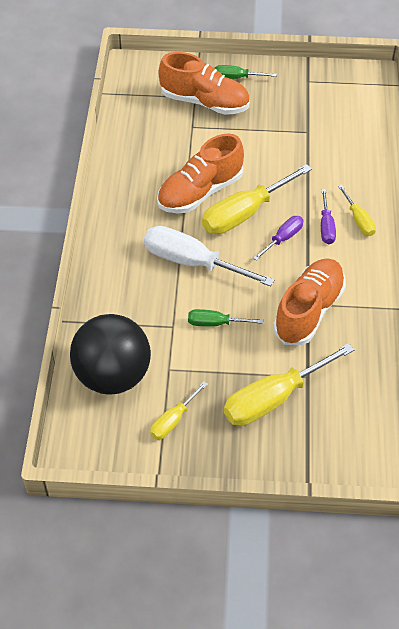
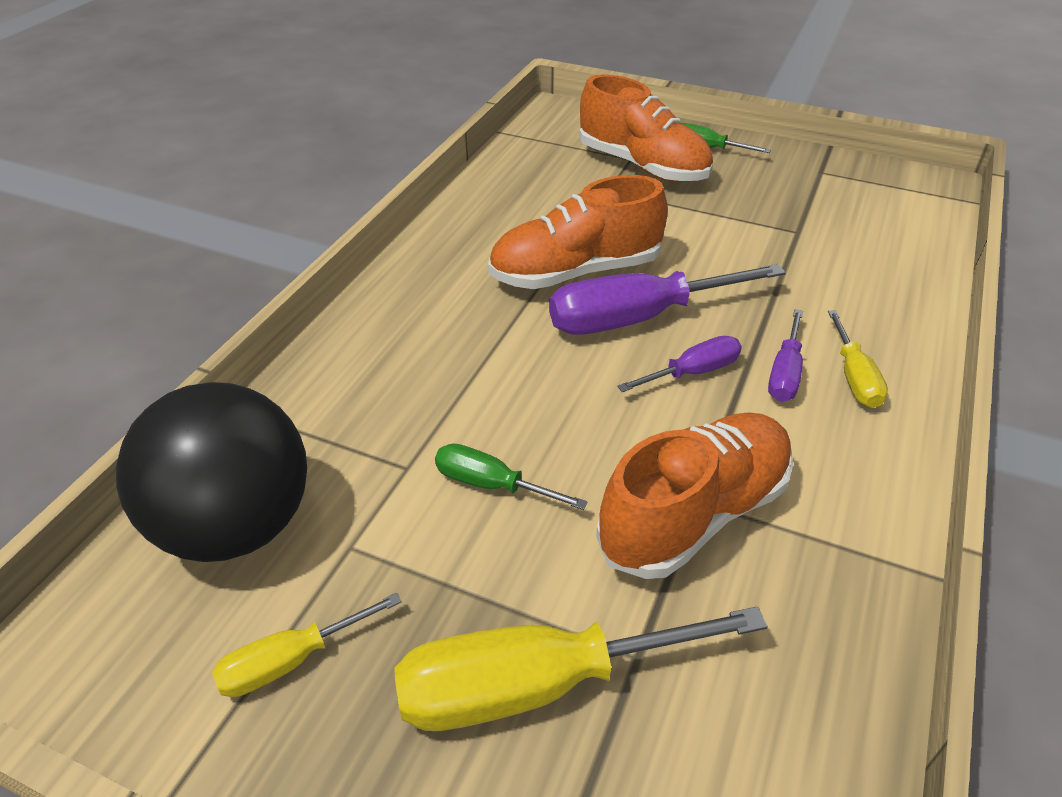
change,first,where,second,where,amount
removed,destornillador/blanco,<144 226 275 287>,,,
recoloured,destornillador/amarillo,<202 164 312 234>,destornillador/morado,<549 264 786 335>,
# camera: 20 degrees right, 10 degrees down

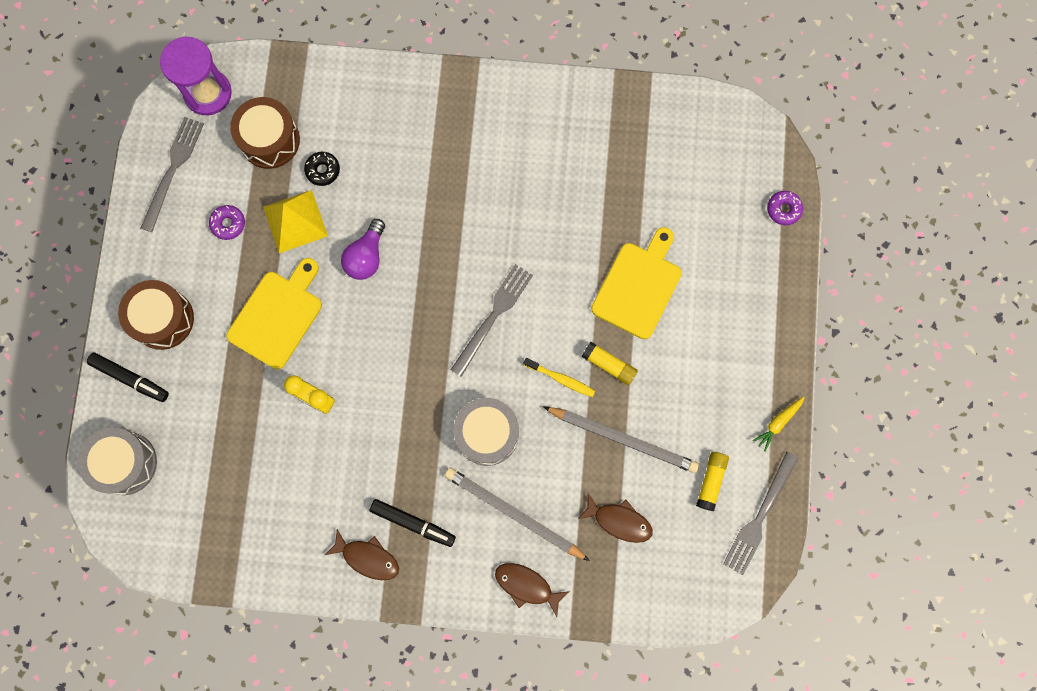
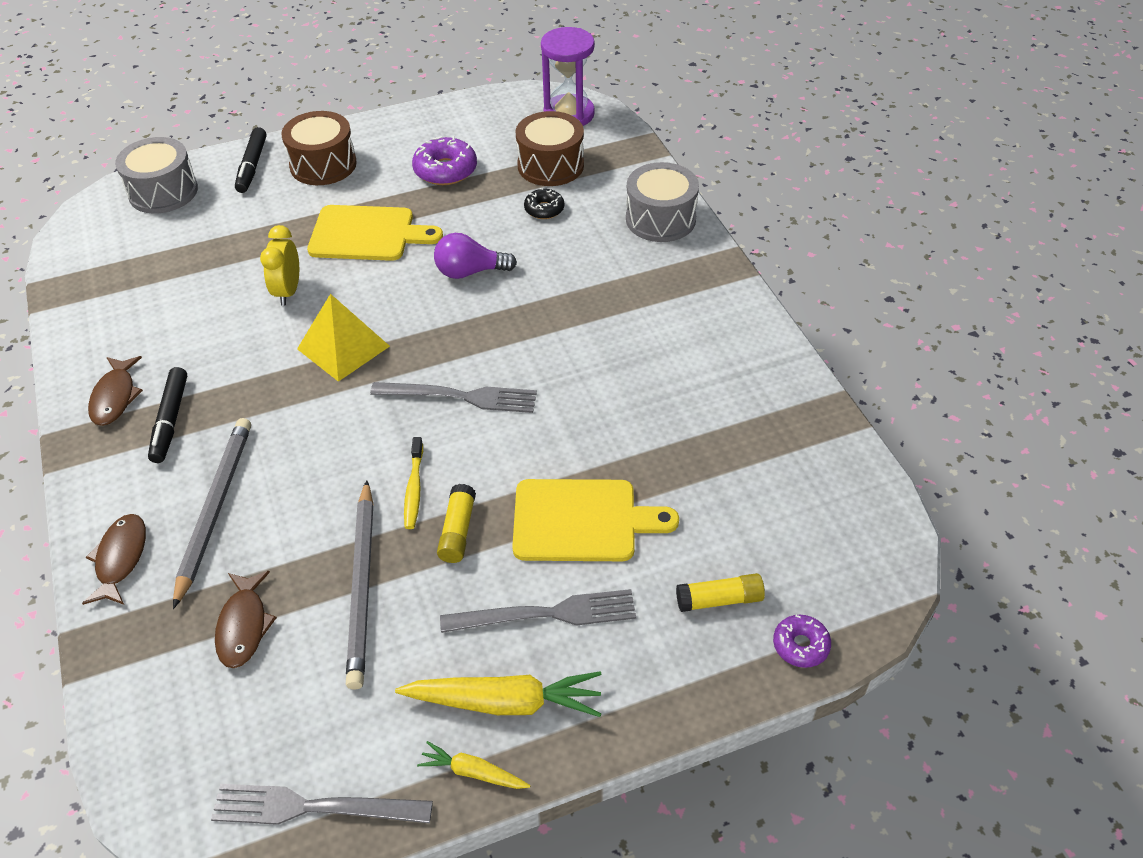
change,first,where,second,where,amount
added,,,zanahoria/amarillo,<395 671 601 717>,
moved,tenedor/gris,<141 117 204 232>,,<440 589 636 633>,
moved,pirámide/amarillo,<263 190 328 253>,,<297 294 390 382>,
moved,tambor/gris,<453 398 519 466>,,<626 162 699 242>,
moved,barra de pegamento/amarillo,<696 452 729 511>,,<676 573 765 612>,
resized,rosquilla/morado,<209 205 245 240>,,<412 136 477 185>,x1.66
# camera: 65 degrees right, 30 degrees down

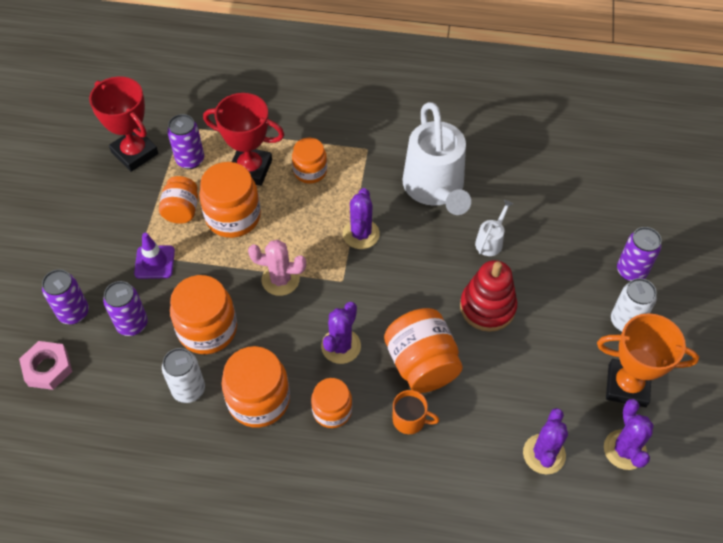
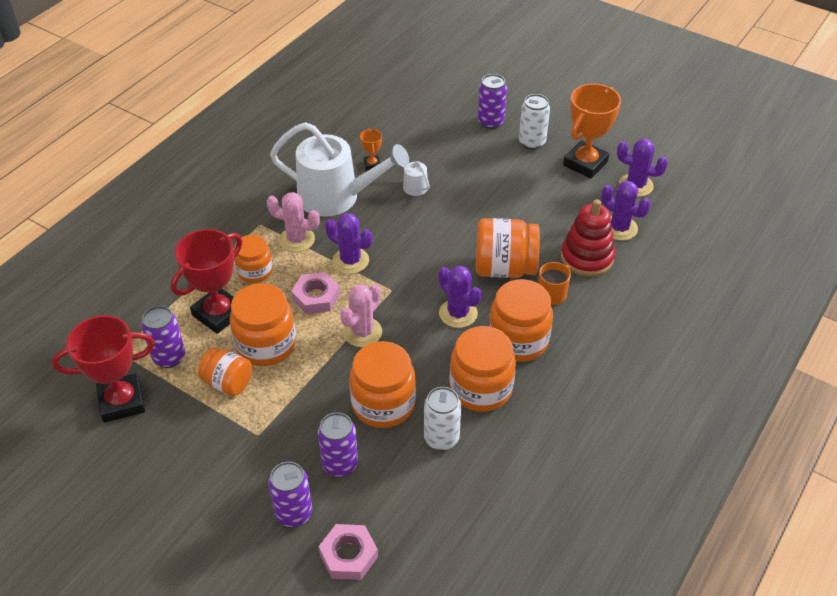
change,first,where,second,where,amount
removed,cono de tráfico/morado,<134 233 175 279>,,,
added,,,cactus/rosa,<266 192 320 252>,
added,,,tuerca/rosa,<291 272 340 314>,
added,,,trofeo/naranja,<360 129 382 170>,
moved,juguete apilable/rojo,<460 260 517 332>,,<561 199 615 277>,
resized,tarro/naranja,<311 378 352 428>,,<489 279 553 362>,x1.60
# camera: 65 degrees left, 10 degrees down

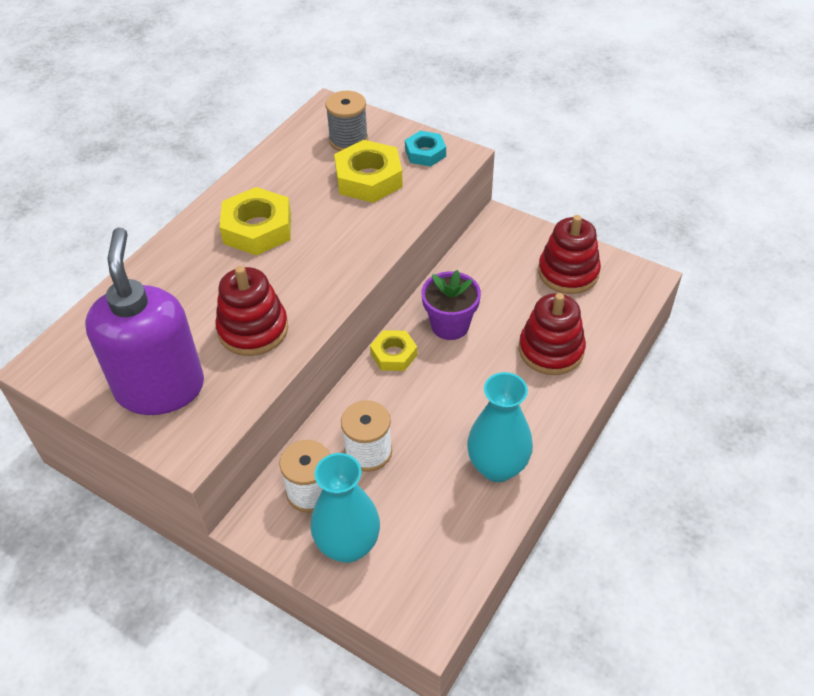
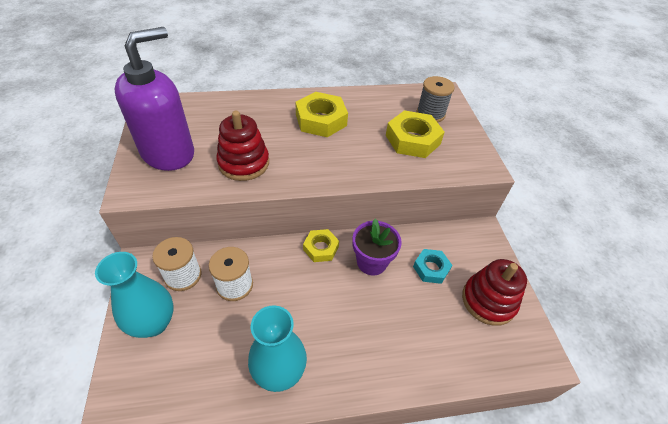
change,first,where,second,where,amount
removed,juguete apilable/rojo,<519 293 586 375>,,,
moved,tuerca/turquesa,<405 131 446 166>,,<413 249 452 284>,
# camera: 45 degrees right, 0 degrees up

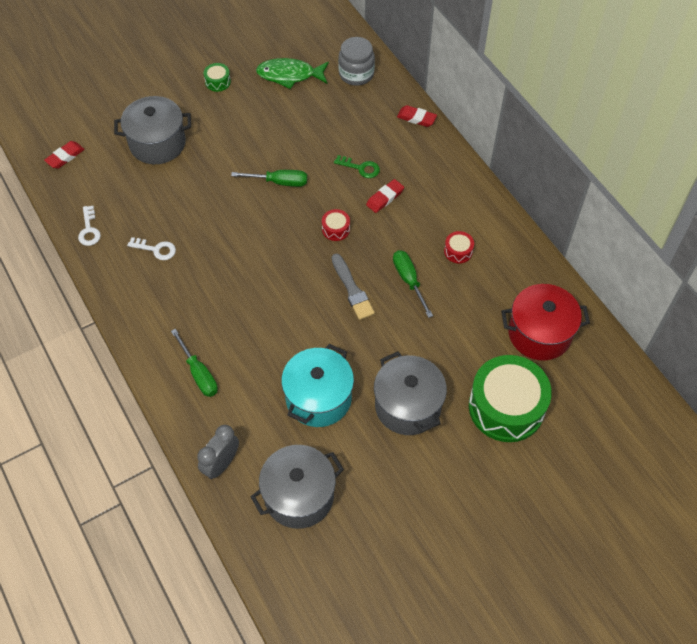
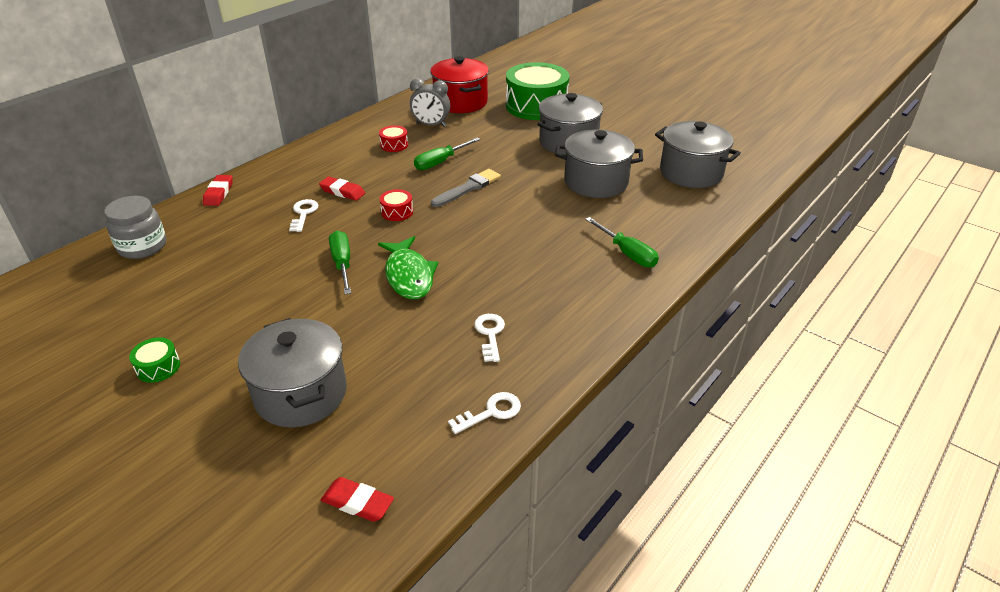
change,first,where,second,where,amount
moved,despertador/gris,<197 425 239 479>,,<410 78 450 127>,
moved,pez/verde,<256 58 329 89>,,<378 236 438 299>,
recoloured,olla/turquesa,<281 344 354 427>,olla/gris,<555 129 643 198>,
recoloured,llave/verde,<334 155 380 178>,llave/blanco,<289 199 318 232>,
turned,destornillador/verde,<171 329 218 397>,,<585 217 659 268>,105 degrees clockwise
# camera: 110 degrees left, 20 degrees down

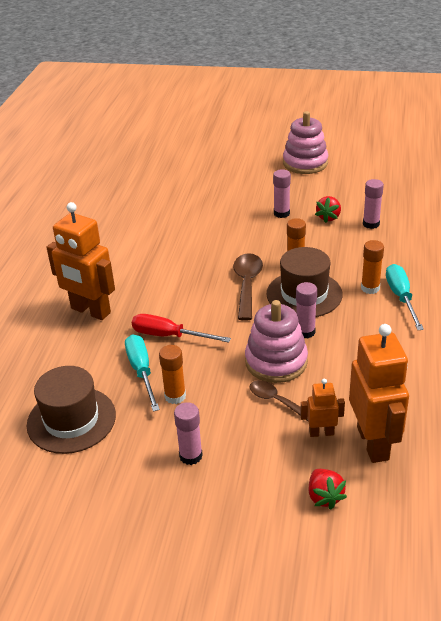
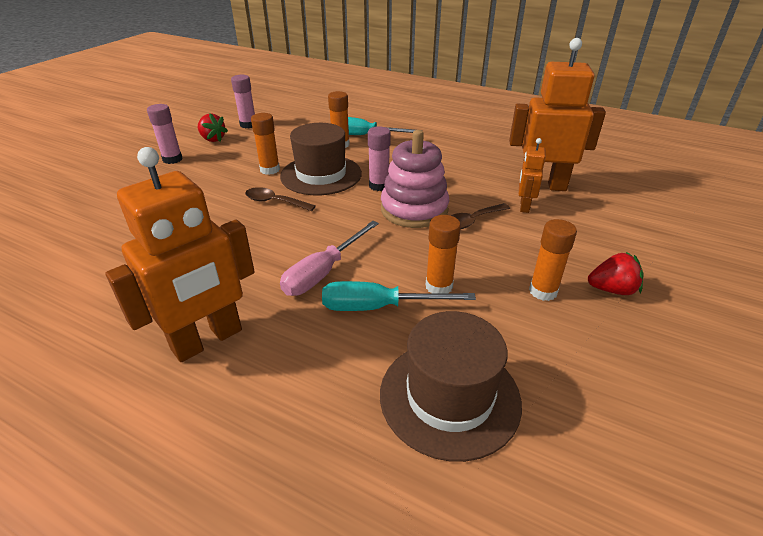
change,first,where,second,where,amount
removed,juguete apilable/rosa,<283 111 328 174>,,,
moved,fresa/rojo,<308 469 347 510>,,<588 252 643 295>,
recoloured,destornillador/rojo,<132 314 231 343>,destornillador/rosa,<280 221 379 296>,
recoloured,barra de pegamento/rosa,<174 402 203 465>,barra de pegamento/naranja,<529 219 577 301>,
resized,cuchara/marrón,<233 253 263 321>,,<245 187 316 211>,x0.64
# camera: 75 degrees left, 0 degrees up

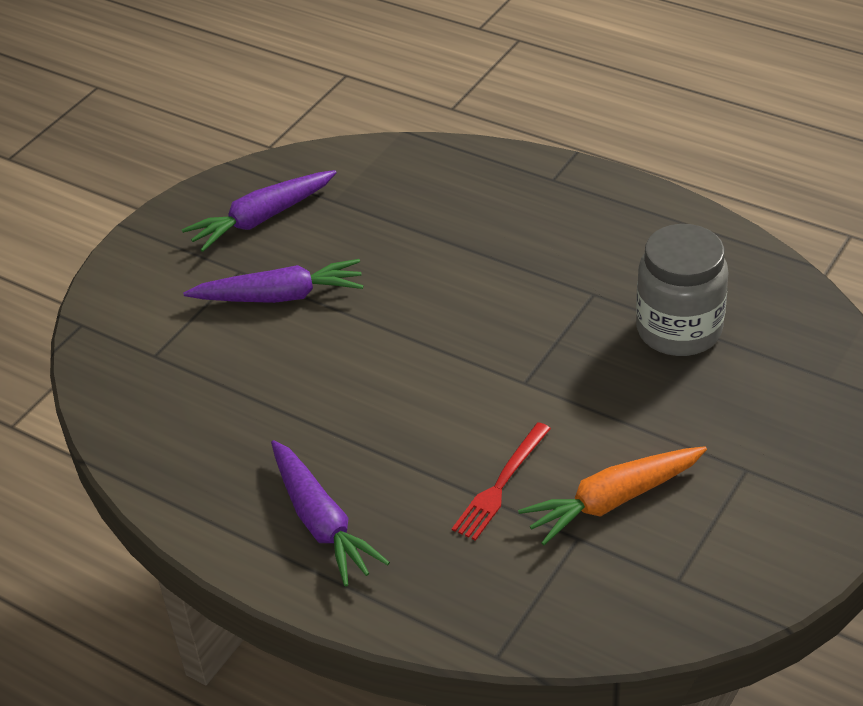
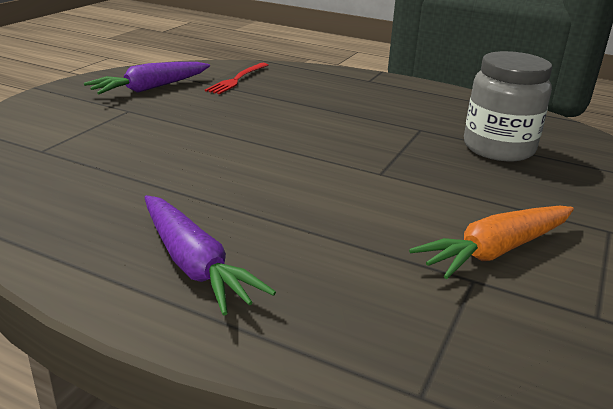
change,first,where,second,where,amount
removed,zanahoria/morado,<183 259 363 303>,,,
moved,tenedor/rojo,<452 422 551 541>,,<205 63 268 94>,
# camera: 10 degrees left, 15 degrees down

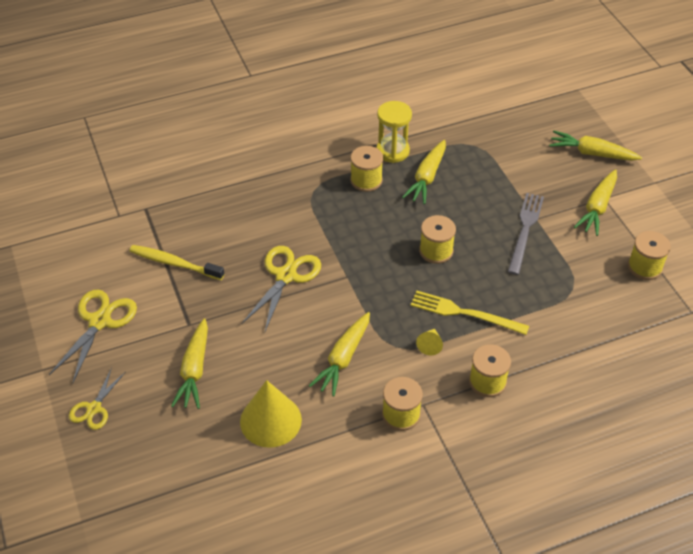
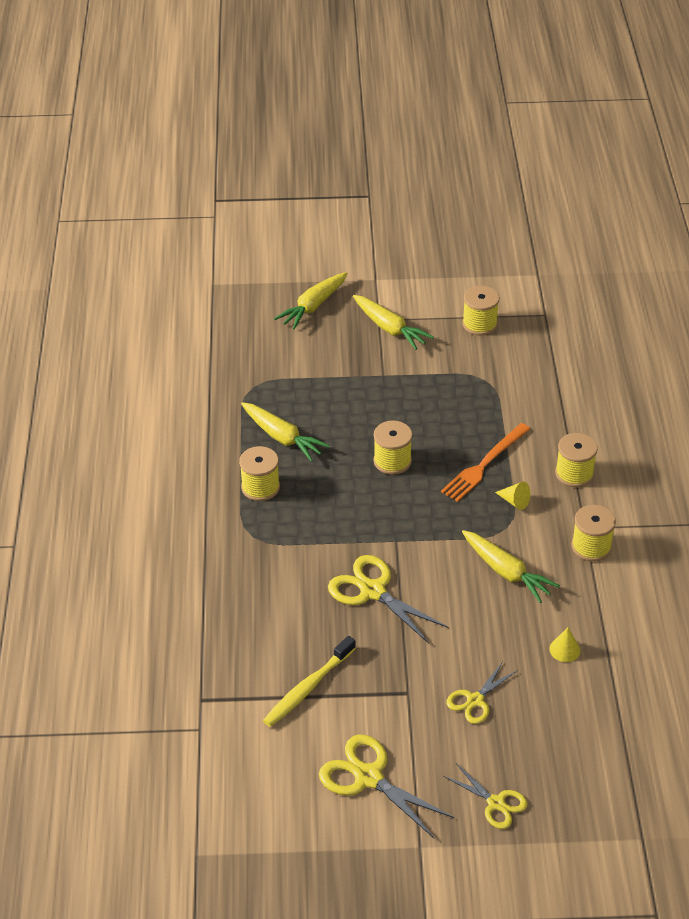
change,first,where,second,where,amount
removed,reloj de arena/amarillo,<376 101 412 163>,,,
removed,tenedor/gris,<508 193 544 275>,,,
replaced,zanahoria/amarillo,<171 318 208 409>,tijeras/amarillo,<446 661 518 724>,
recoloured,tenedor/amarillo,<411 291 529 335>,tenedor/naranja,<441 423 530 502>,
resized,cono/amarillo,<240 380 302 448>,,<549 627 581 662>,x0.46
# camera: 70 degrees left, 5 degrees down

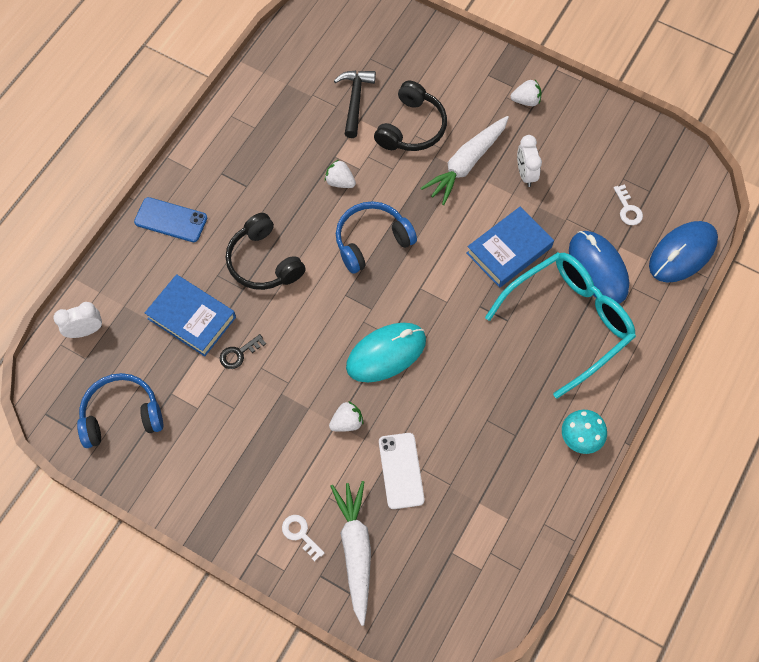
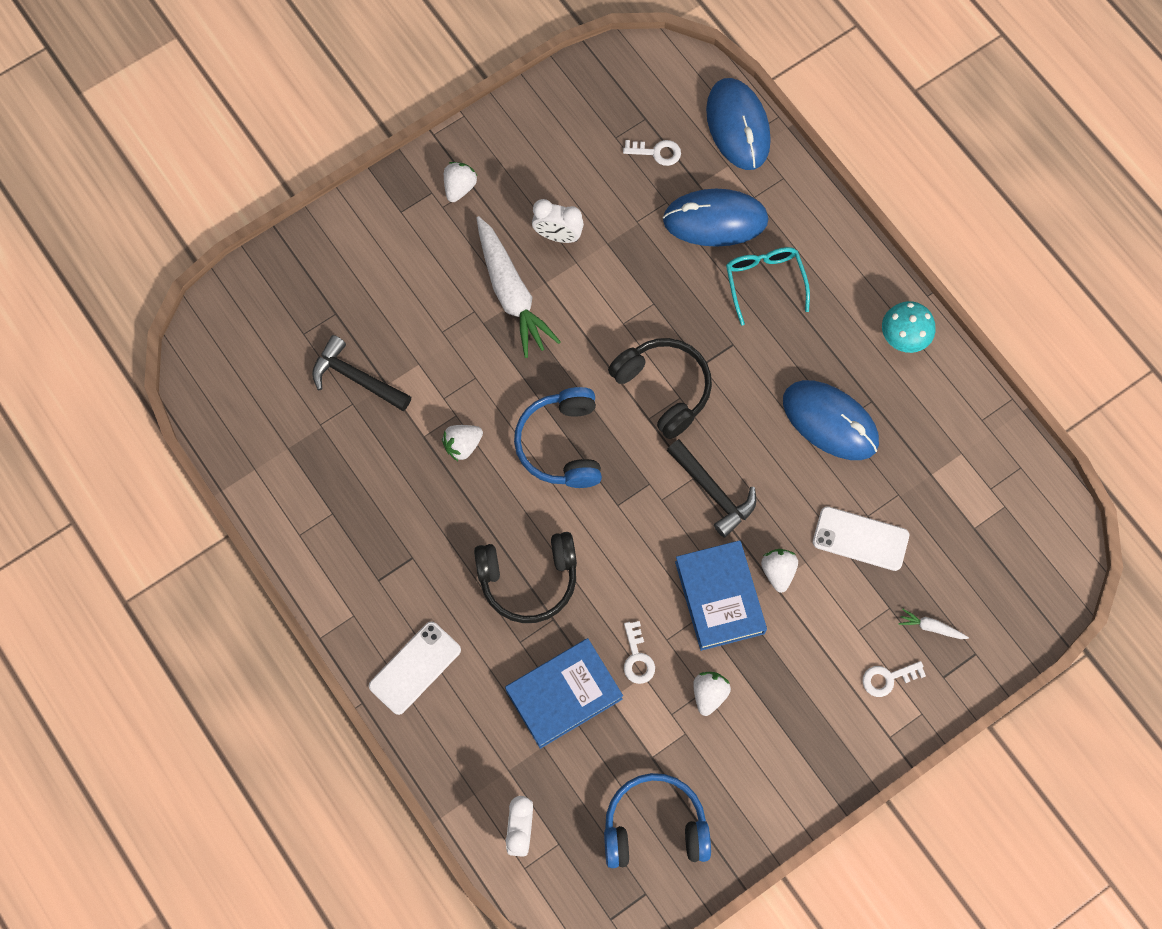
change,first,where,second,where,amount
added,,,fresa/blanco,<693 672 731 716>,
added,,,ratón/azul,<783 380 879 460>,
moved,auriculares/negro,<374 80 447 151>,,<608 338 712 439>,
moved,libro/azul,<467 207 554 288>,,<675 540 767 651>,
replaced,ratón/turquesa,<346 323 426 382>,martillo/negro,<667 439 756 538>,
recoloured,móvil/azul,<134 197 207 242>,móvil/blanco,<369 622 461 715>,
recoloured,llave/negro,<220 334 266 369>,llave/blanco,<624 621 655 684>,
turned,auriculares/azul,<77 373 163 448>,,<604 773 711 868>,75 degrees clockwise
resized,zanahoria/blanco,<331 481 371 626>,,<898 609 969 639>,x0.42
resized,gafas/turquesa,<485 252 636 399>,,<726 247 810 326>,x0.52
# camera: 65 degrees left, 5 degrees up

